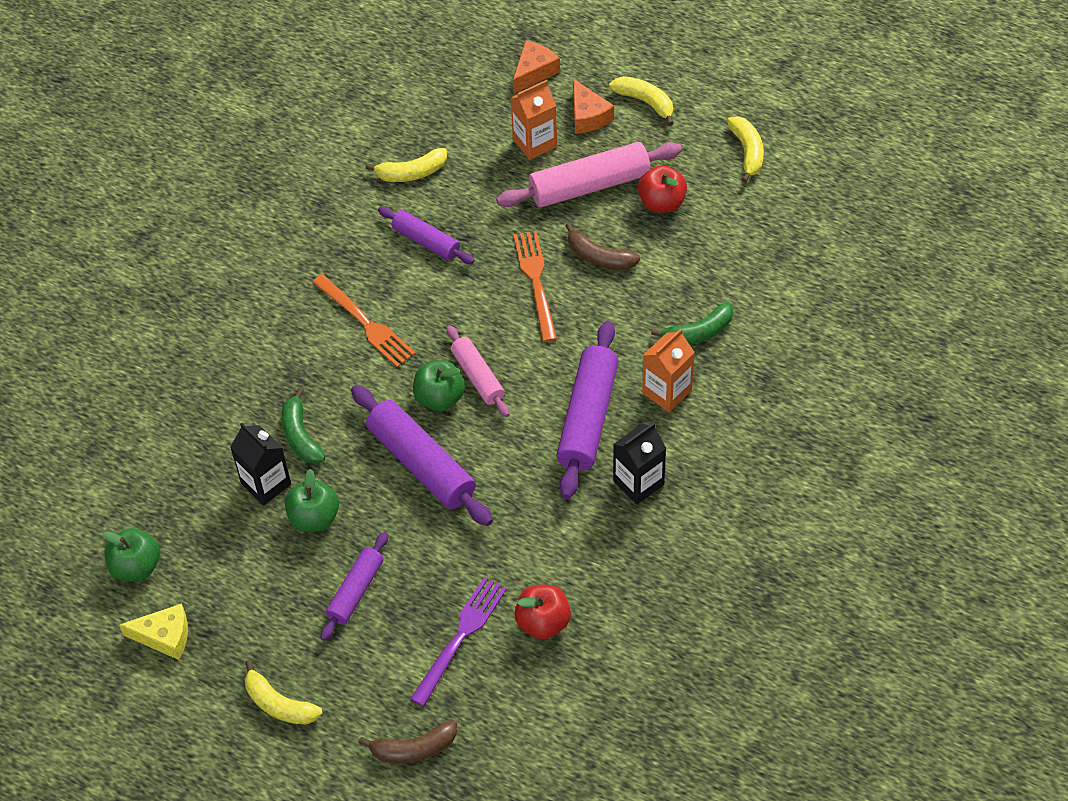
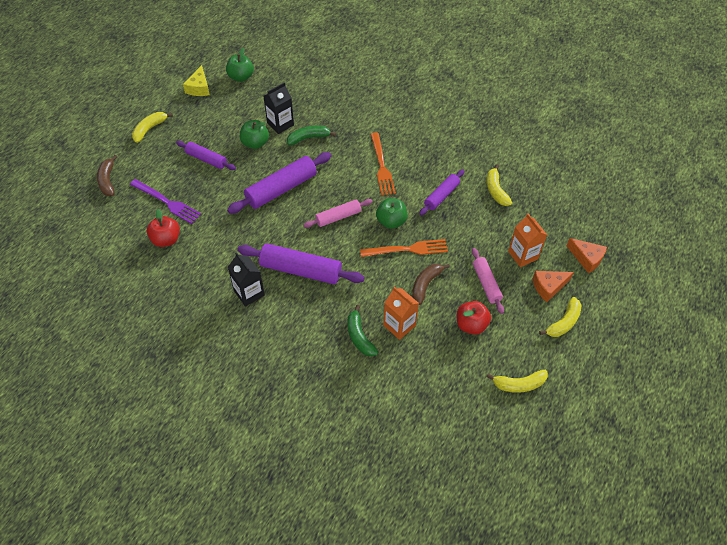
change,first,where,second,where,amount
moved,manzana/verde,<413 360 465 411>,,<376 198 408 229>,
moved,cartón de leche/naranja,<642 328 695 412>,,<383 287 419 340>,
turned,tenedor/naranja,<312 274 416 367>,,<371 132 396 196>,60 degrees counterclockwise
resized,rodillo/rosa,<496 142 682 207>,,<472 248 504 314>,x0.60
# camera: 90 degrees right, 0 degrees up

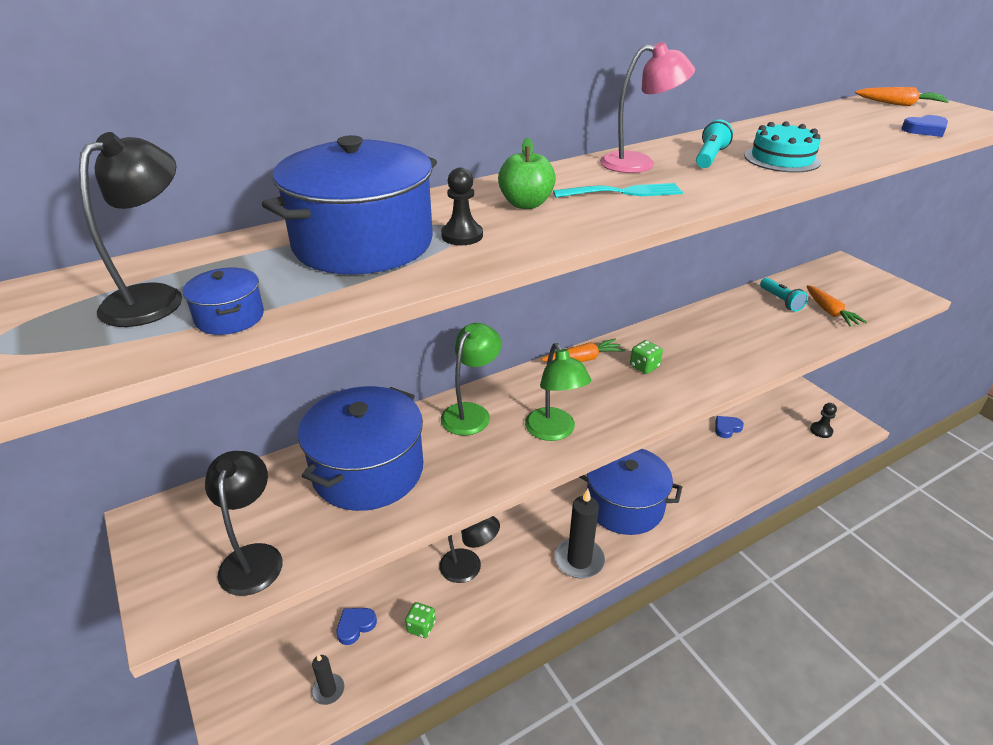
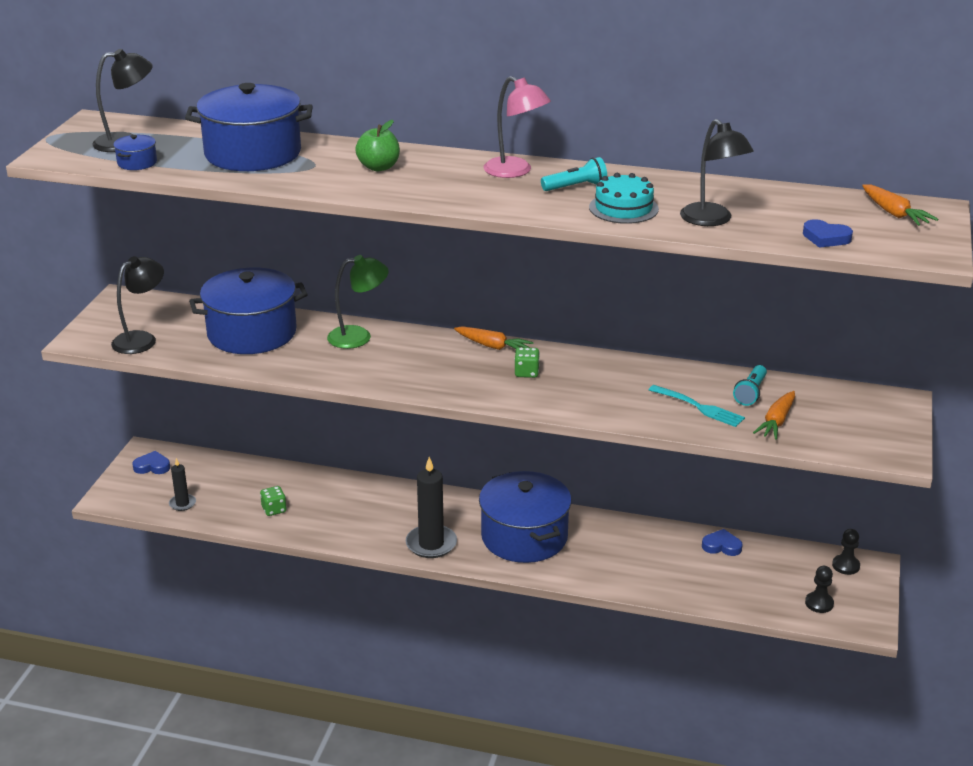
change,first,where,second,where,amount
removed,lámpara/verde,<525 343 592 441>,,,
moved,corazón/azul,<336 608 377 645>,,<133 451 170 474>,
moved,lámpara/negro,<439 516 500 583>,,<680 119 754 226>,
moved,peón/negro,<441 168 483 245>,,<832 529 860 575>,
moved,tenedor/turquesa,<553 183 683 198>,,<649 385 745 427>,
# camera: 45 degrees right, 5 degrees down

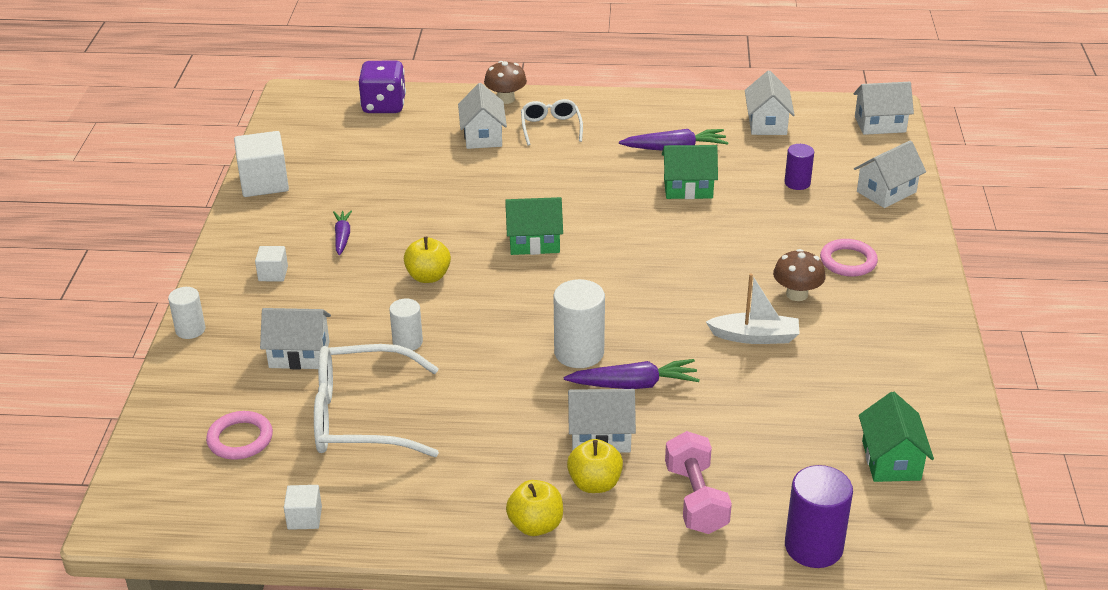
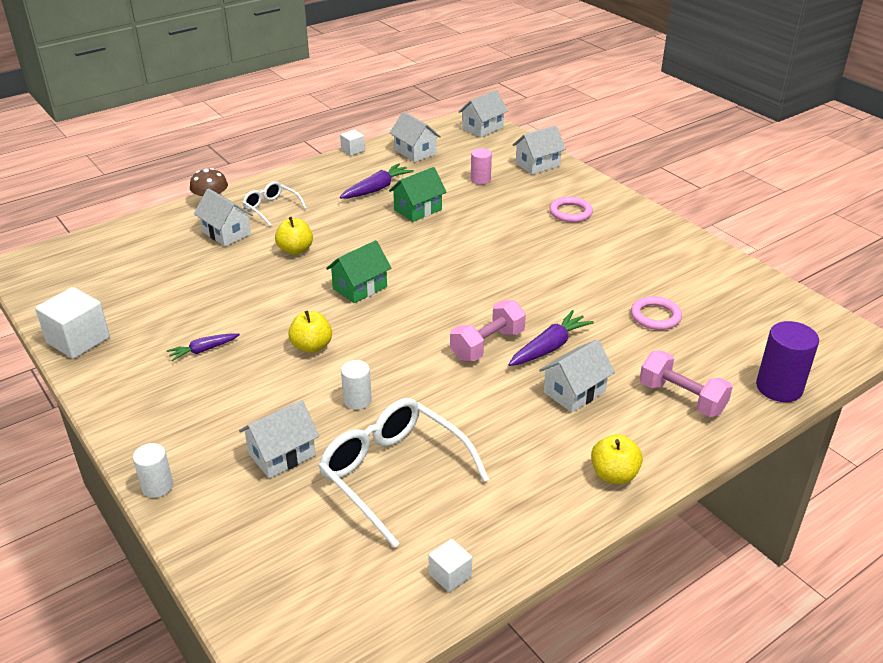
change,first,where,second,where,amount
removed,dado/morado,<359 61 406 113>,,,
removed,barco/blanco,<706 273 800 344>,,,
removed,seta/marrón,<773 249 826 301>,,,
removed,casa/verde,<859 392 934 482>,,,
moved,anillo/rosa,<206 411 273 460>,,<631 296 682 330>,
moved,cubo/blanco,<255 246 288 281>,,<340 130 365 156>,
moved,manzana/amarillo,<567 439 623 493>,,<275 217 313 255>,
replaced,cilindro/blanco,<554 279 605 368>,mancuerna/rosa,<450 300 526 361>,
recoloured,cilindro/morado,<784 144 814 190>,cilindro/rosa,<471 148 492 185>,
turned,gafas/blanco,<314 344 439 457>,,<319 398 489 548>,90 degrees clockwise
turned,zanahoria/morado,<333 210 352 255>,,<167 333 240 361>,75 degrees counterclockwise
turned,casa/blanco,<854 140 926 208>,,<513 125 566 175>,45 degrees clockwise
# camera: 40 degrees left, 0 degrees up

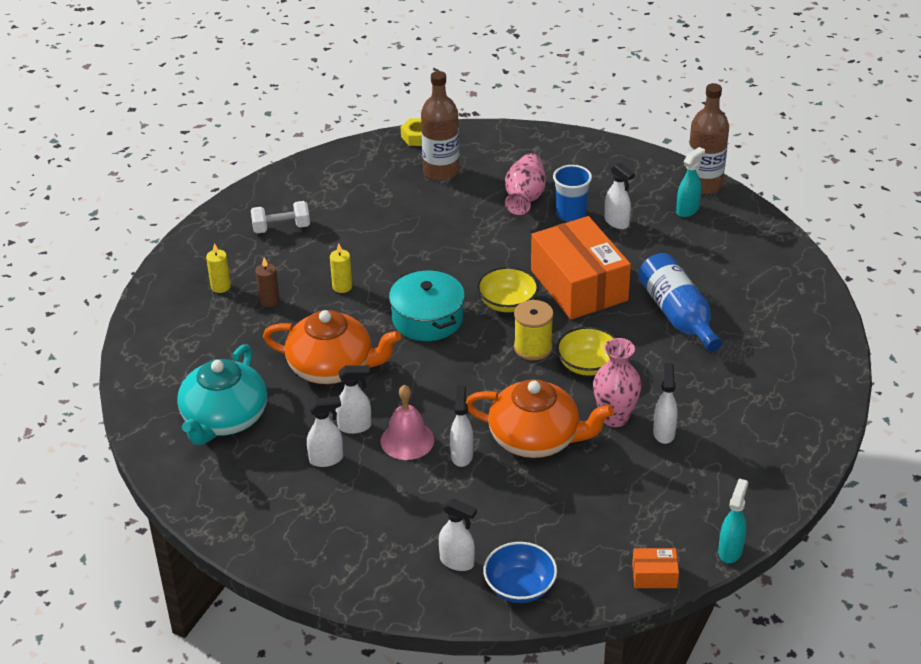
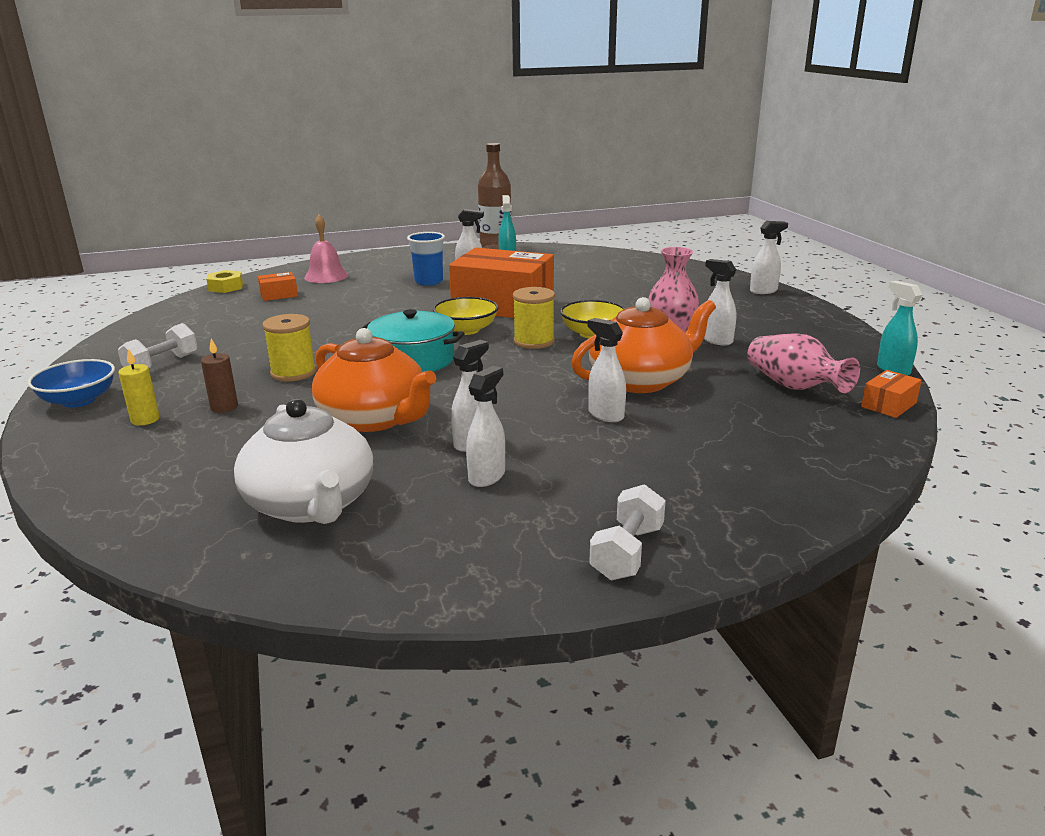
change,first,where,second,where,amount
removed,botella/azul,<638 253 722 352>,,,
added,,,mancuerna/blanco,<589 484 666 580>,
moved,campana/rosa,<381 385 434 460>,,<304 215 349 283>,
moved,pulverizador/blanco,<439 498 477 571>,,<750 221 788 294>,
moved,cuenco/azul,<483 542 557 603>,,<28 359 115 408>,
moved,florero/rosa,<505 154 546 215>,,<747 334 860 393>,
replaced,vela/amarillo,<330 243 352 293>,carrete/amarillo,<262 314 316 382>,
replaced,botella/marrón,<421 71 459 181>,caja/naranja,<258 272 298 301>,
recoloured,tetera/turquesa,<177 344 267 445>,tetera/blanco,<234 398 373 524>,
turned,tetera/naranja,<263 310 401 384>,,<312 328 436 432>,75 degrees clockwise
# camera: 45 degrees left, 15 degrees down

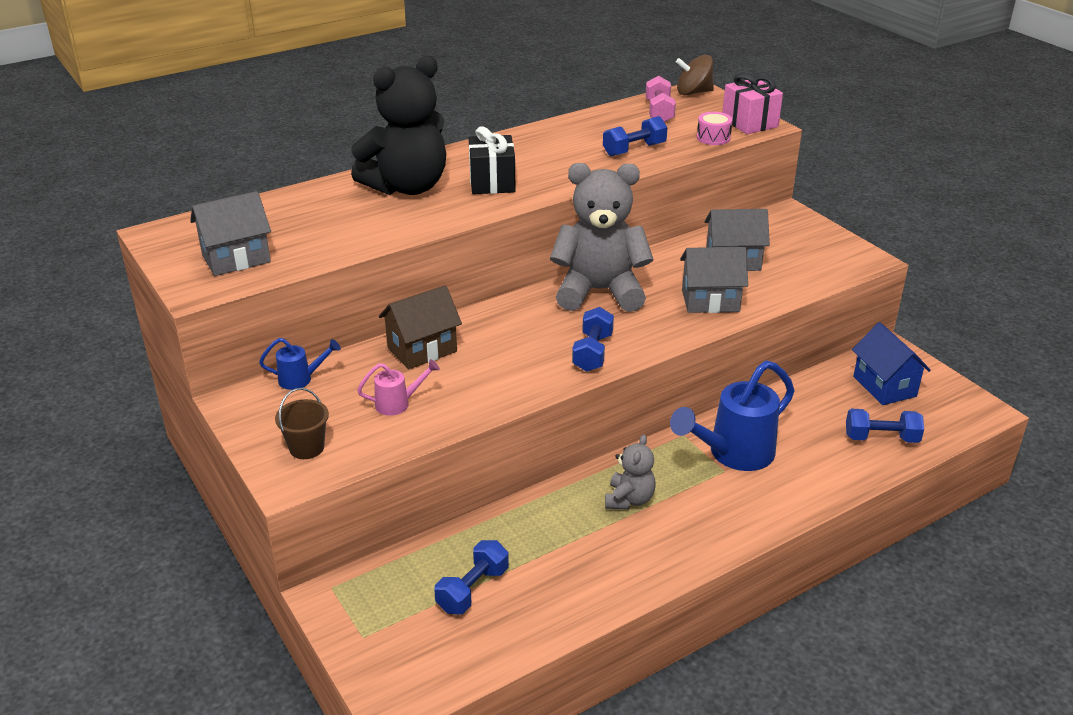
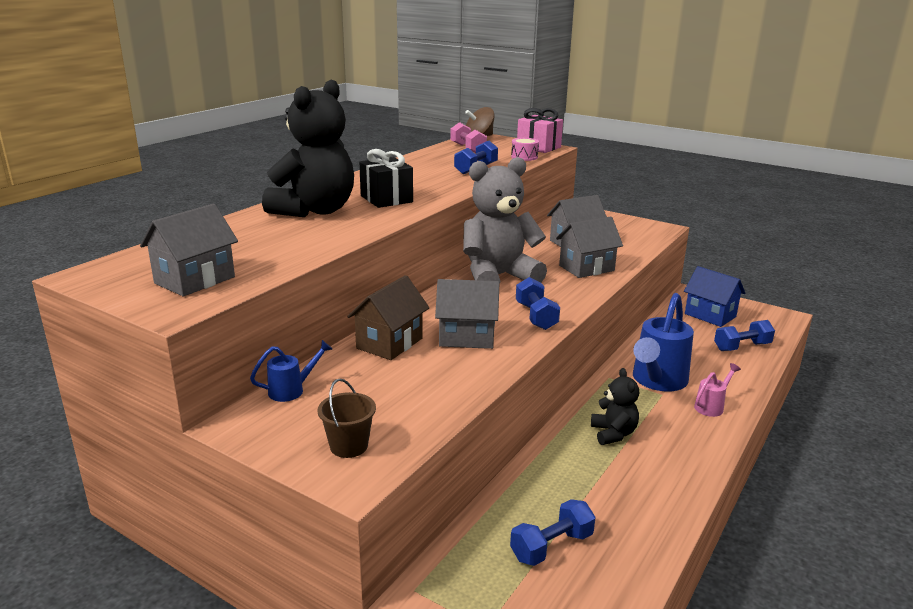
change,first,where,second,where,amount
added,,,casa/gris,<435 279 499 349>,
moved,regadera/rosa,<357 359 440 416>,,<694 363 741 417>,
recoloured,osito/gris,<605 434 656 510>,osito/negro,<591 368 639 445>,
turned,mancuerna/azul,<434 540 509 614>,,<510 499 596 566>,45 degrees clockwise
# camera: 25 degrees left, 10 degrees down

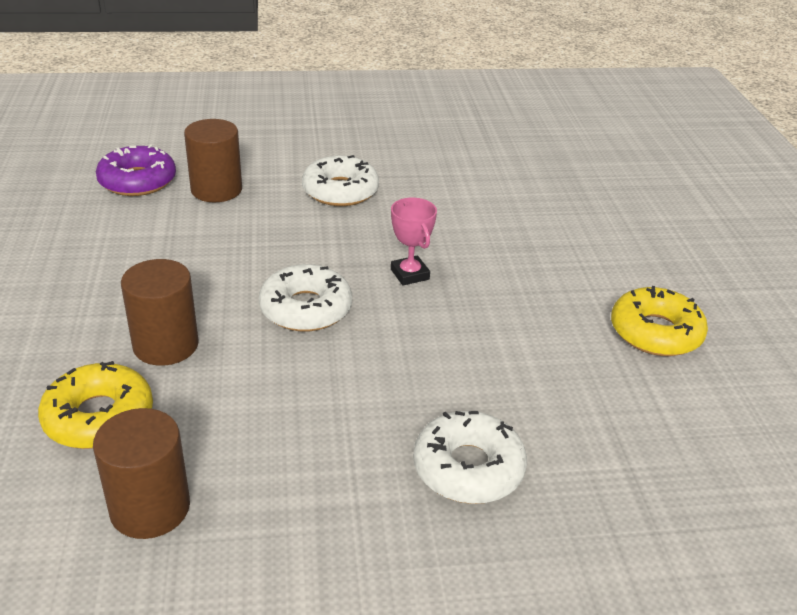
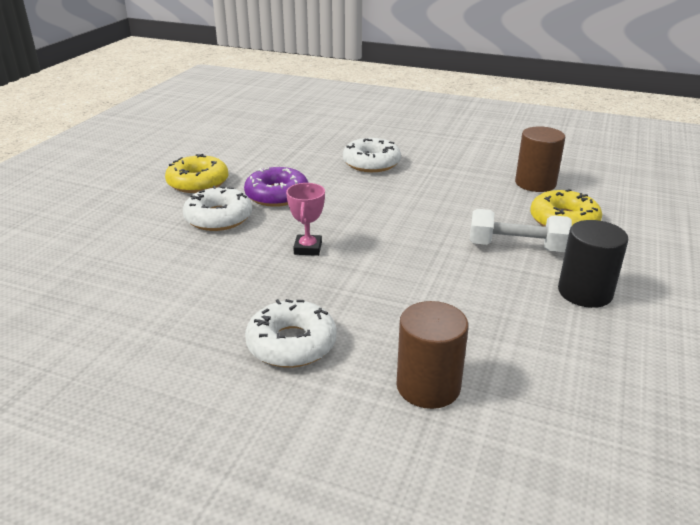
change,first,where,second,where,amount
added,,,cilindro/negro,<558 220 628 308>,
moved,rosquilla/morado,<96 144 176 196>,,<244 167 308 207>,
moved,rosquilla/blanco,<259 264 352 331>,,<183 186 252 231>,
replaced,cilindro/marrón,<121 259 199 366>,mancuerna/blanco,<470 209 572 252>,
# camera: 150 degrees left, 5 degrees down

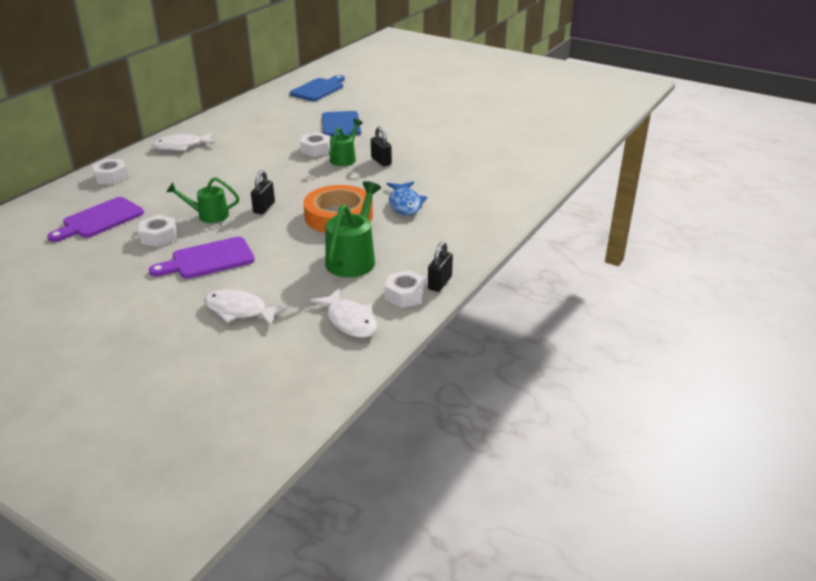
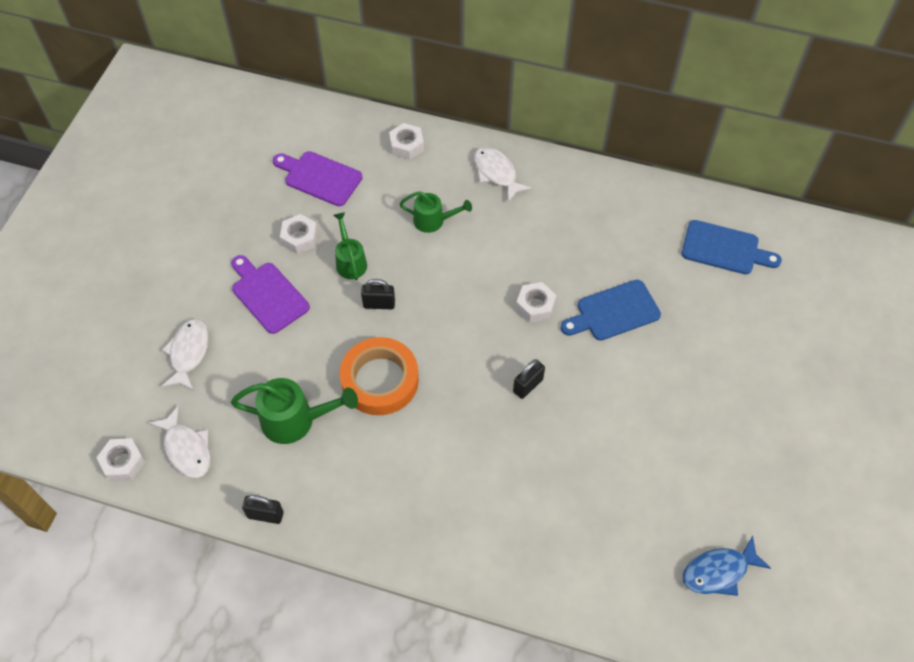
change,first,where,second,where,amount
moved,regadera/verde,<329 119 363 166>,,<400 191 472 233>,
moved,tuerca/blanco,<385 270 426 308>,,<96 438 145 481>,
moved,pez/azul,<387 181 427 216>,,<682 536 771 596>,
turned,pez/blanco,<310 288 378 338>,,<149 405 211 478>,75 degrees counterclockwise
# camera: 75 degrees right, 25 degrees up

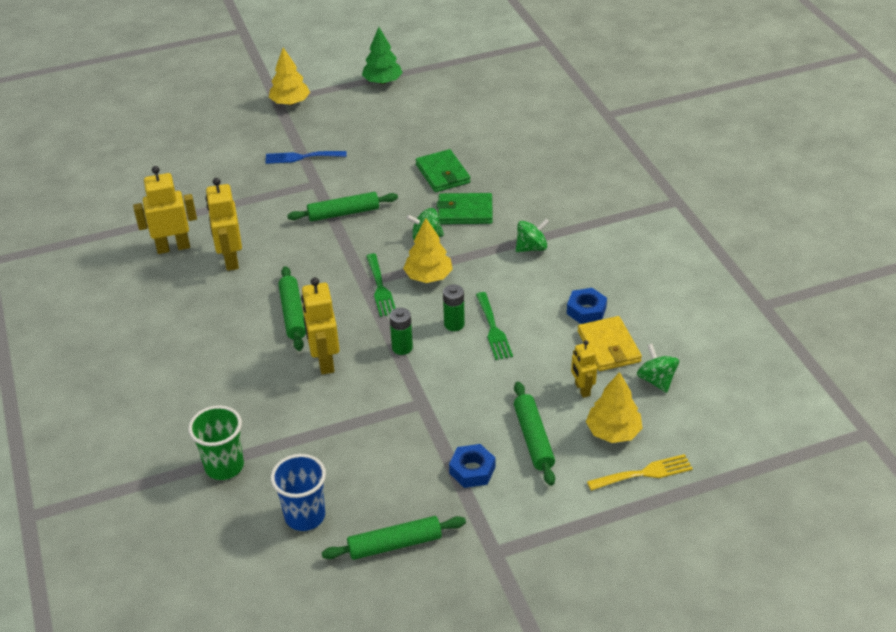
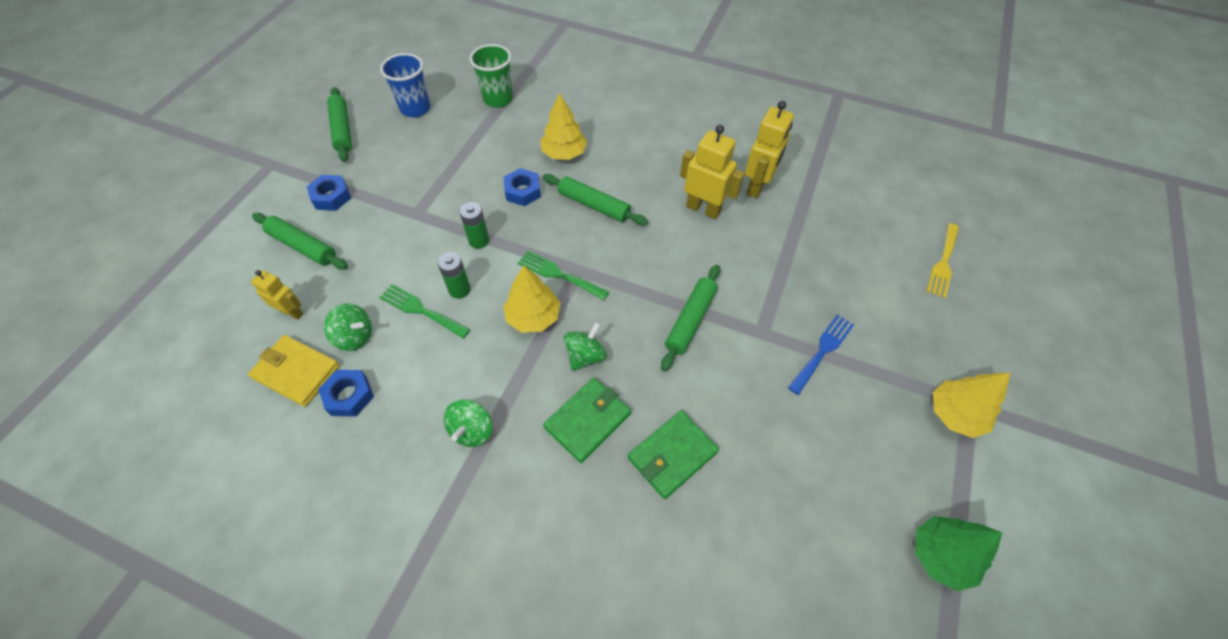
change,first,where,second,where,amount
moved,árbol/amarillo,<586 372 643 443>,,<540 93 587 160>,
moved,tenedor/amarillo,<587 454 693 491>,,<926 223 959 298>,
moved,peonza/verde,<637 344 679 393>,,<324 303 372 351>,
replaced,robot/amarillo,<301 277 339 375>,tuerca/azul,<504 168 541 206>,
turned,rodillo/verde,<322 516 466 560>,,<327 87 352 162>,45 degrees counterclockwise
turned,cartera/verde,<416 149 471 192>,,<628 410 719 499>,60 degrees counterclockwise
# camera: 130 degrees right, 15 degrees up

